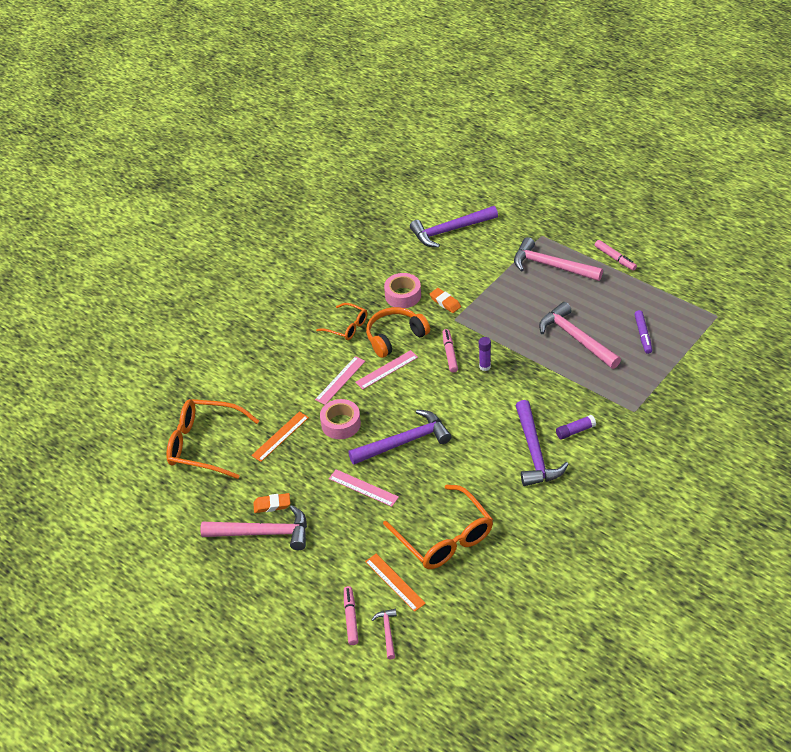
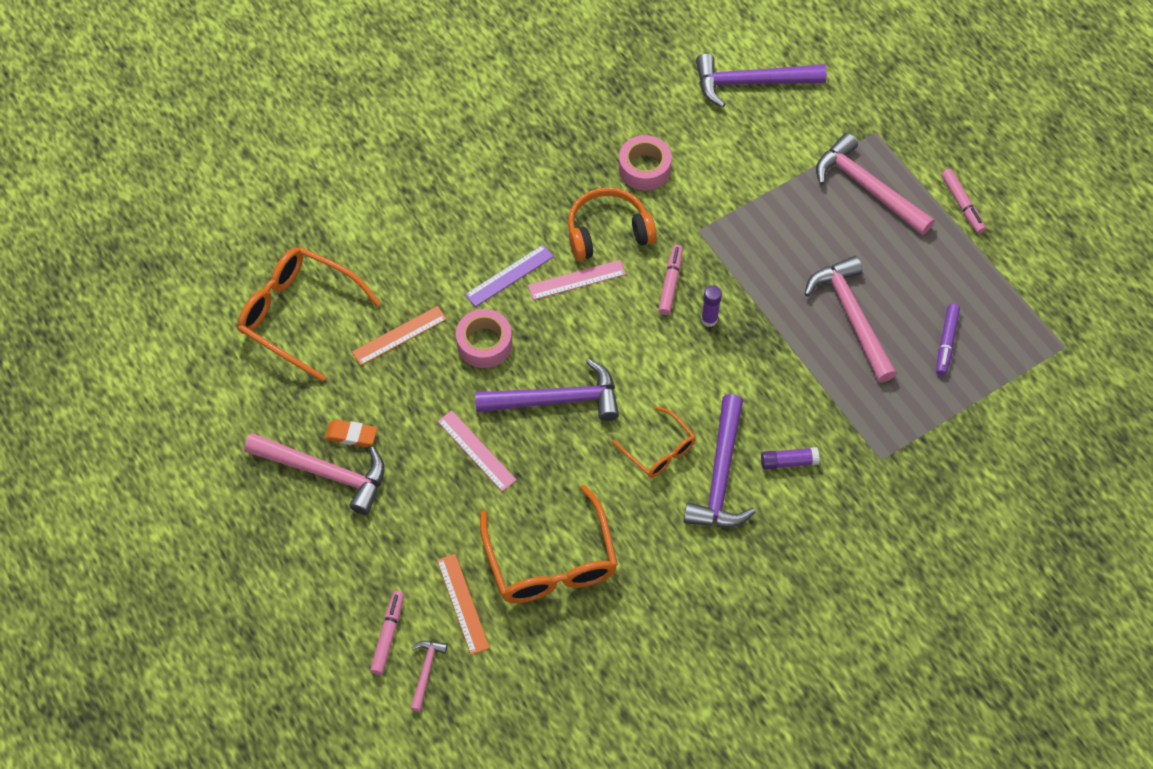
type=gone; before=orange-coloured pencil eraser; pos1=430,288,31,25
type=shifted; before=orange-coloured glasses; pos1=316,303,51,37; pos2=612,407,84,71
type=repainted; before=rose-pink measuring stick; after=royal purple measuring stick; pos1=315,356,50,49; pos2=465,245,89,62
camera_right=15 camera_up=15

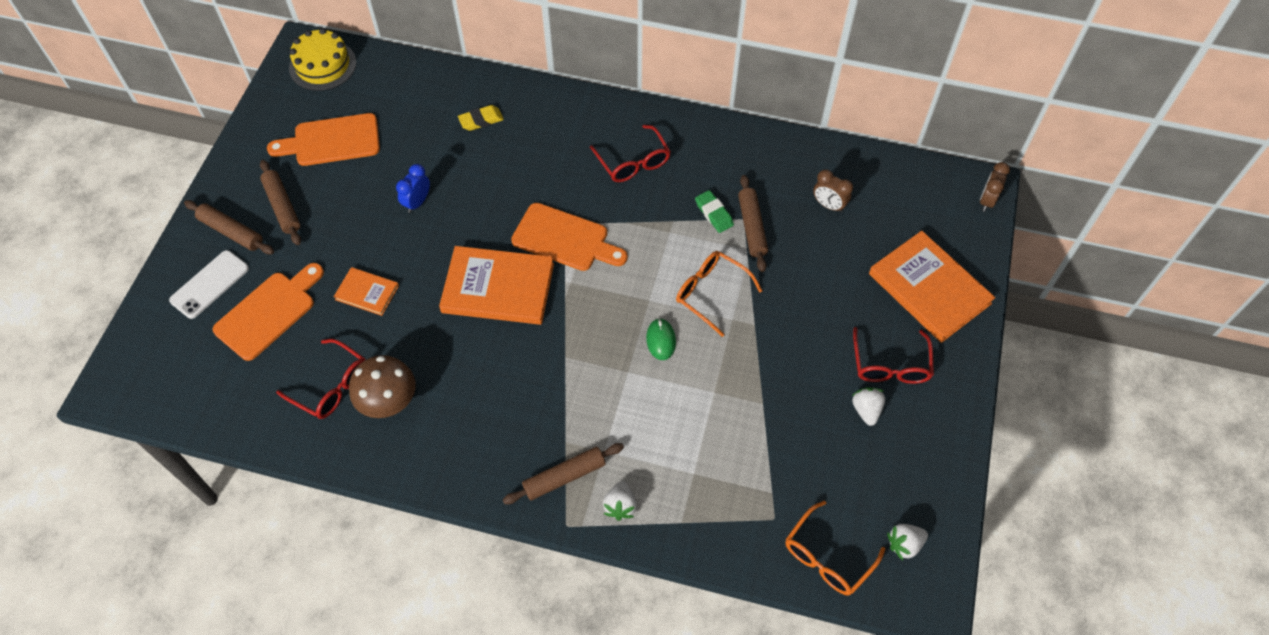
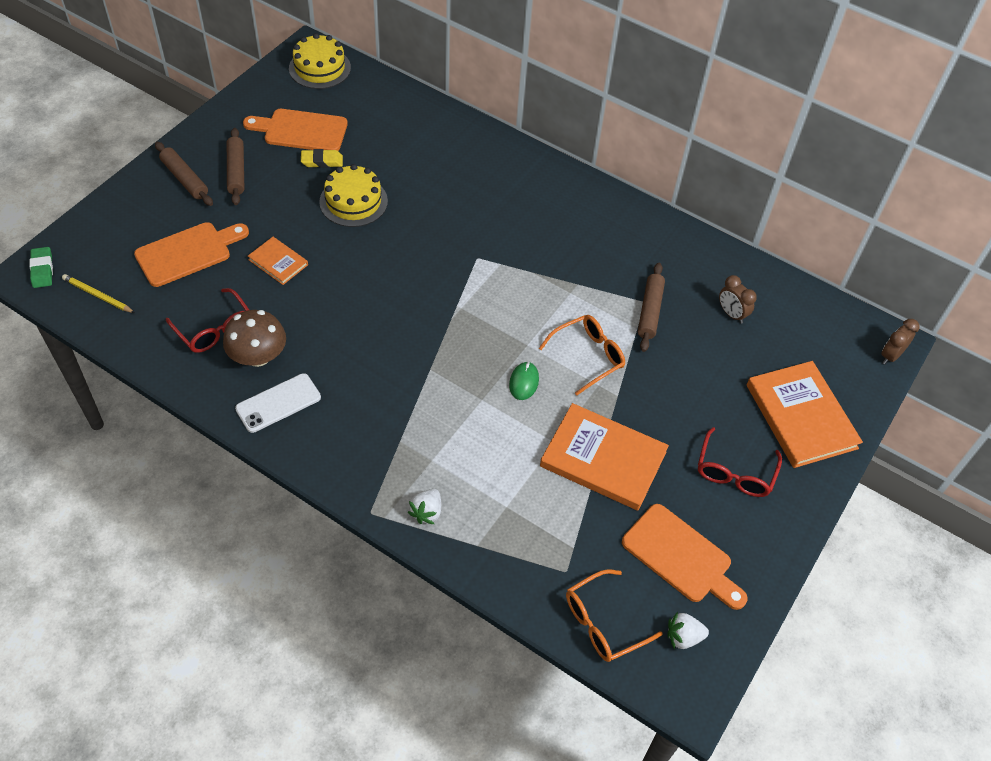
type=gone; before=brown dough roller; pos1=503,443,121,61
type=gone; before=scarlet glasses; pos1=590,125,81,57
type=gone; before=pure white strawberry; pos1=852,387,33,39
type=new; after=golden wooden pencil; pos2=62,274,73,39
type=shifted; before=pure white mobile phone; pos1=169,250,80,69; pos2=235,373,86,60
type=shifted; before=orange-coloured hardback; pos1=439,246,115,79; pos2=540,403,129,108
type=shifted; before=golden pencil eraser; pos1=458,105,46,26; pos2=301,149,42,19
type=shifted; before=orange-coloured cutting board; pos1=511,203,117,68; pos2=622,504,125,106
type=shifted; before=emerald pencil eraser; pos1=695,190,39,43; pos2=29,247,24,41
type=swapped; before=cobalt bedside clock; after=golden gateau; pos1=396,164,34,49; pos2=319,164,69,63
type=rotated; before=orange-coloured glasses; pos1=676,251,86,86; pos2=539,315,86,81; turn=90
camera_right=15 camera_up=-5

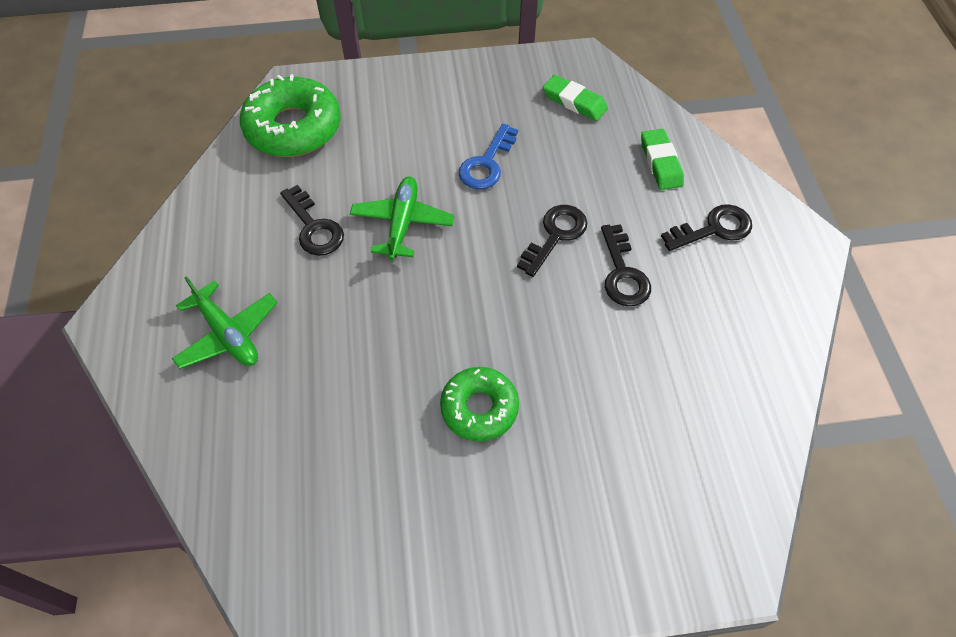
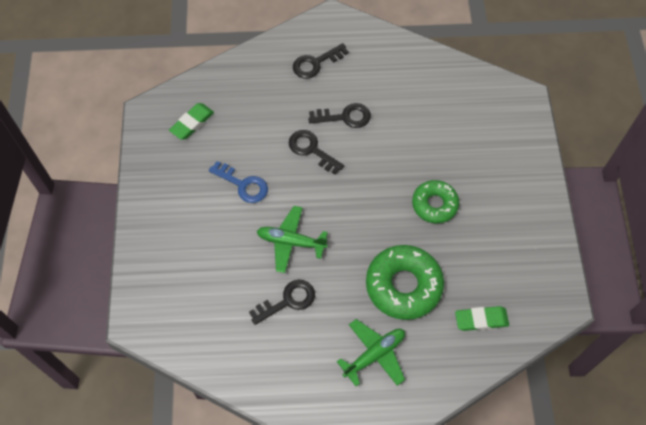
type=shifted; before=emerald glazed donut; pos1=240,74,101,83; pos2=366,245,78,75
type=shifted; before=emerald pencil eraser; pos1=641,129,43,61; pos2=455,306,54,25
type=rotated; before=ebony key; pos1=661,204,91,47; pos2=293,43,56,36; turn=-105
camera_right=-85 camera_up=5

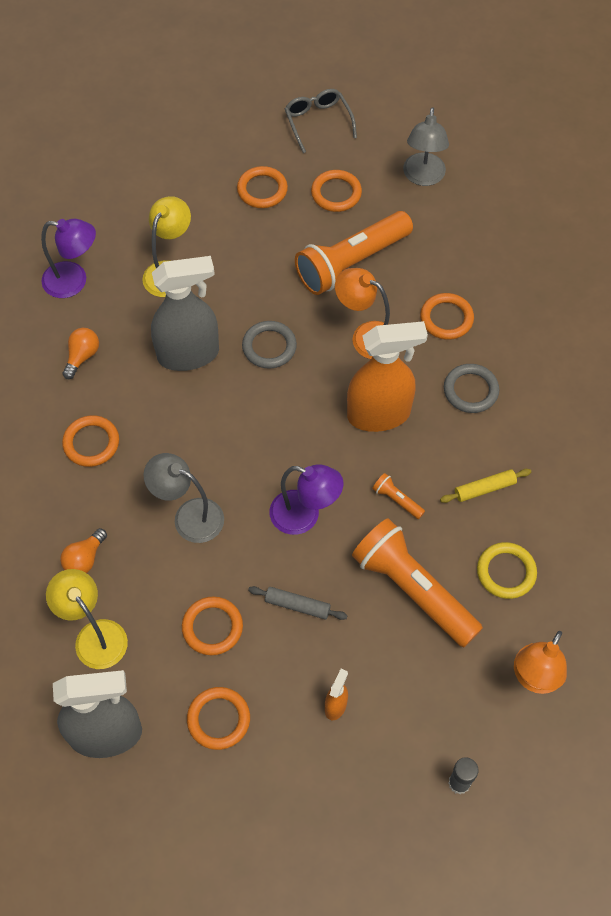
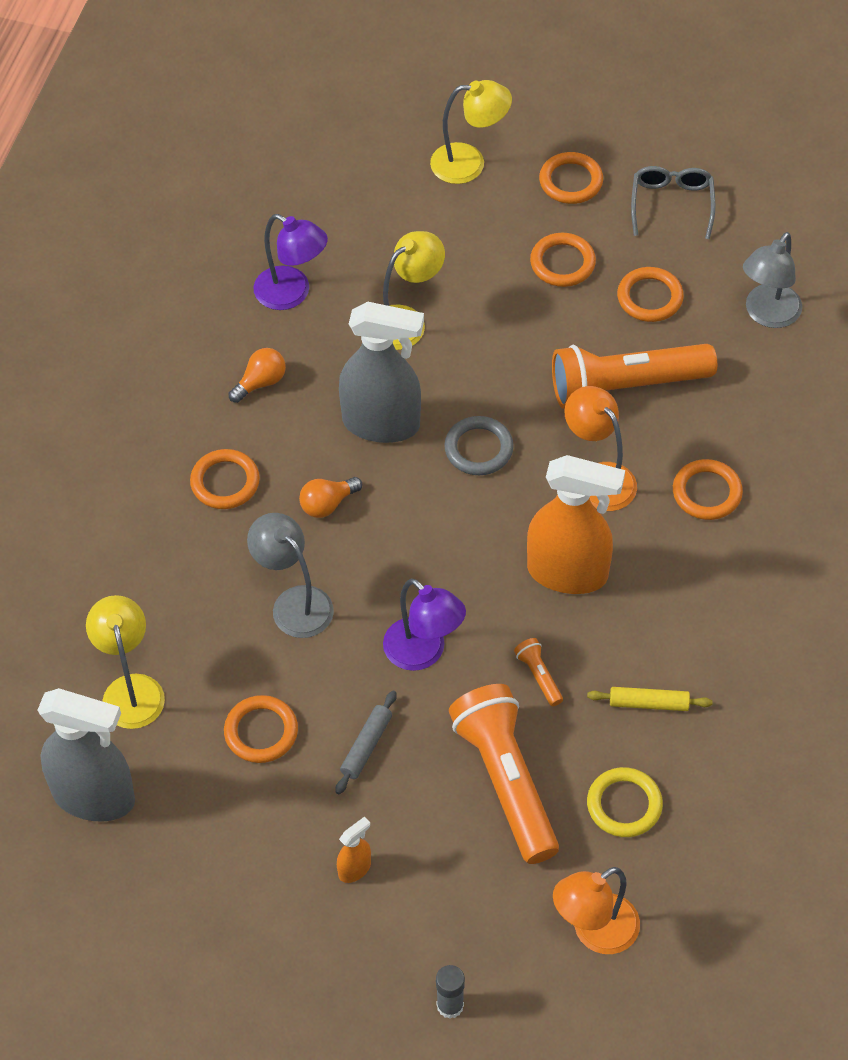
type=gone; before=grey torus; pos1=444,364,55,49
type=new; after=golden lamp; pos2=430,80,82,104
type=shifted; before=orange-coloured light bulb; pos1=60,528,47,45; pos2=299,477,63,41
type=shifted; before=orange-coloured torus; pos1=187,687,63,63; pos2=539,152,64,52
type=rotated; before=grey dough roller; pos1=248,586,100,34; pos2=335,690,62,104; turn=75
camera_right=25 camera_up=-5

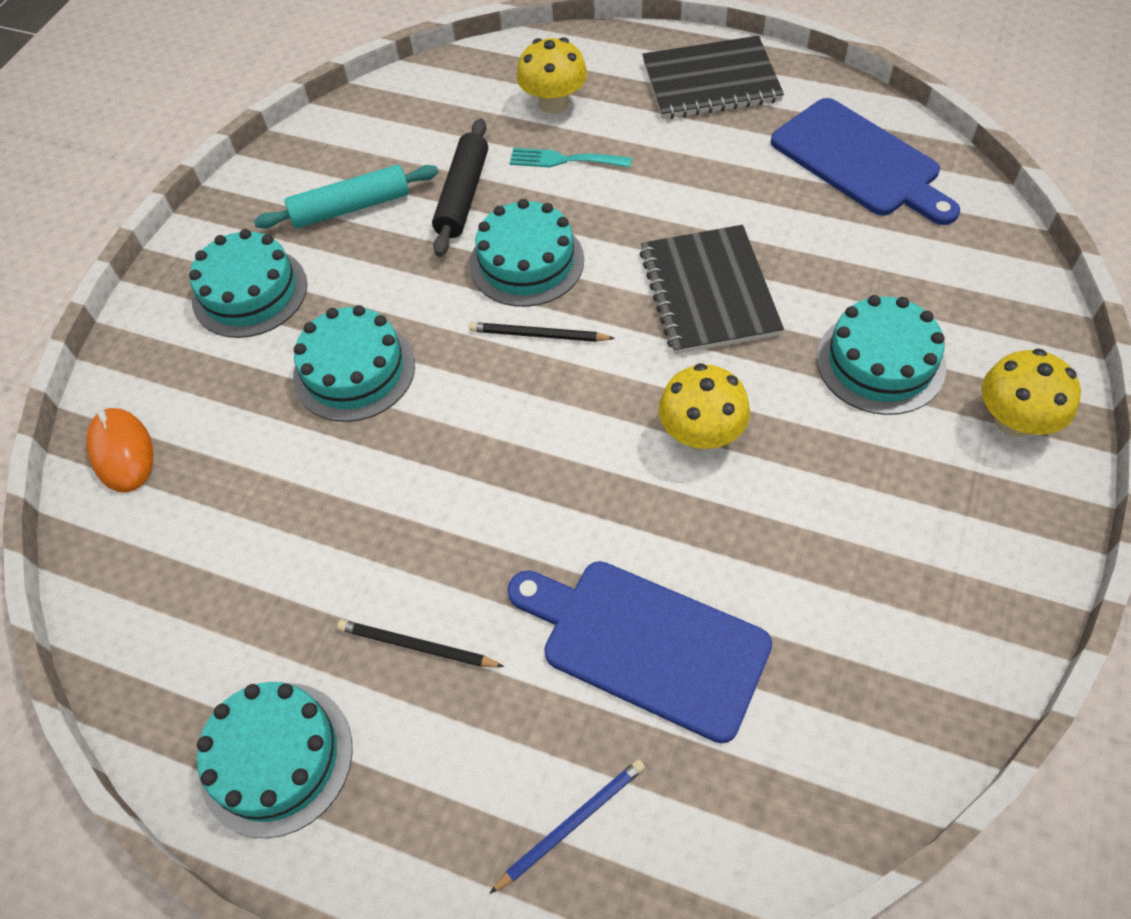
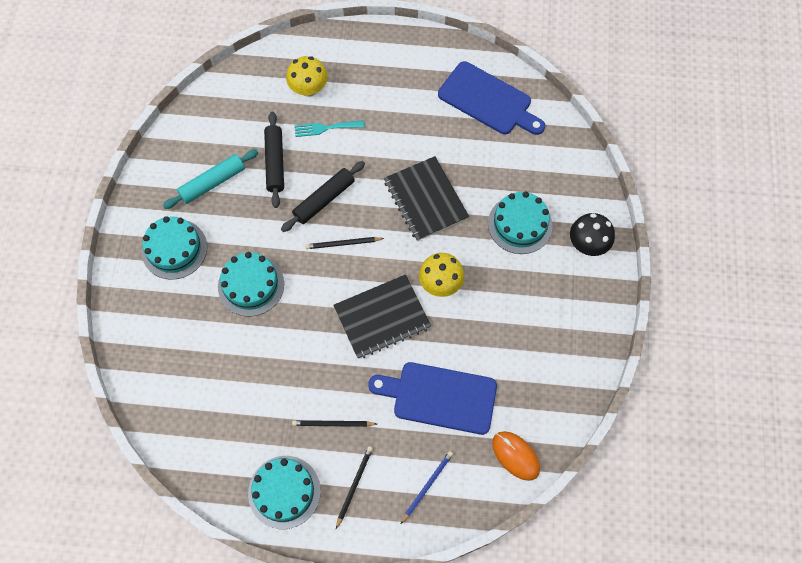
type=new; after=ebony wooden pencil; pos2=336,446,37,83
type=shifted; before=orange-coloured mouse; pos1=86,408,68,85; pos2=492,431,48,50
type=shifted; before=ebony notebook; pos1=642,36,142,83; pos2=333,274,98,85
type=swapped; before=turquoise gateau; after=ebony dough roller; pos1=470,199,114,108; pos2=281,161,84,71
type=repainted; before=golden toadstool; after=ebony toadstool; pos1=981,349,100,88; pos2=570,213,45,43
camera_right=-20 camera_up=10

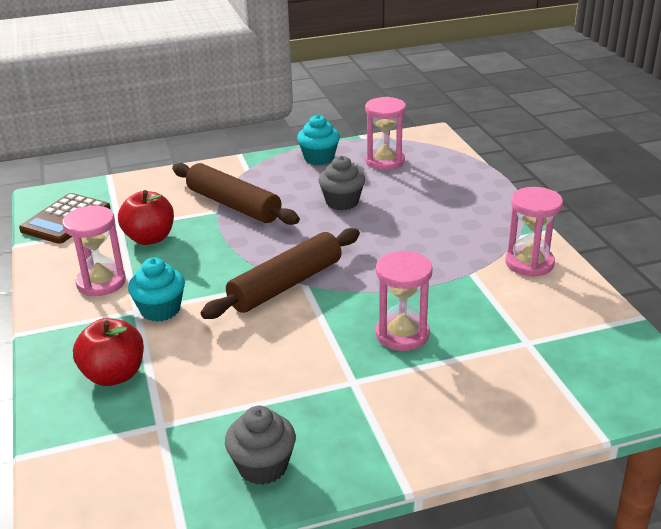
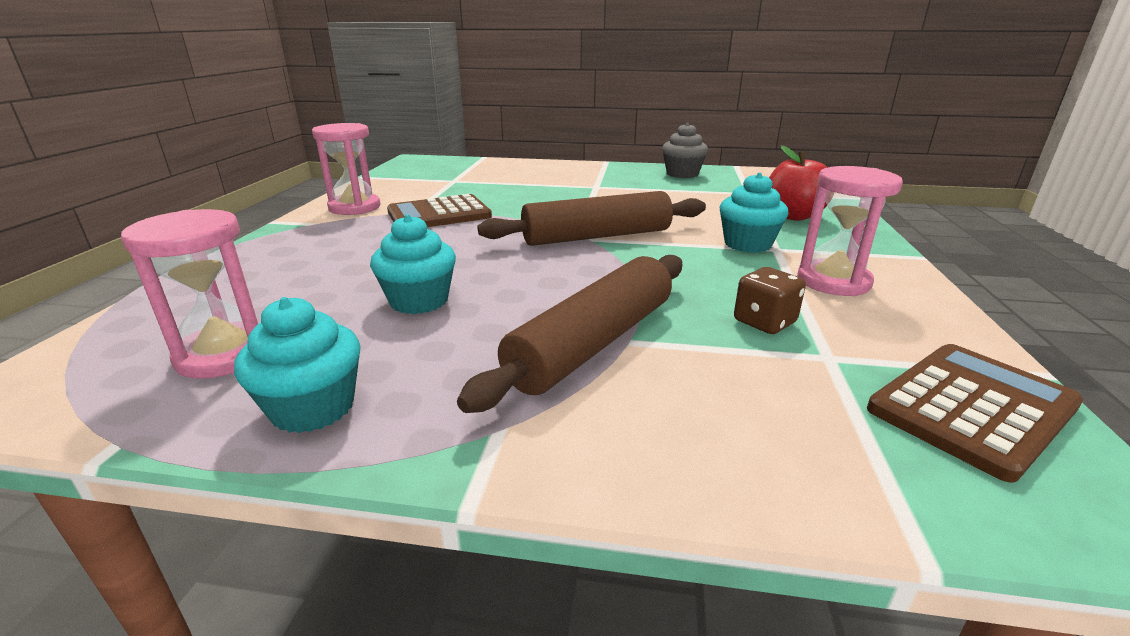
type=gone; before=rose-pink hourglass; pos1=376,250,57,101
type=new; after=brown pocket calculator; pos2=387,194,105,33
type=swapped; before=scarlet apple; after=brown game die; pos1=118,190,56,55; pos2=734,267,72,67
type=repainted; before=grey cupcake; after=turquoise cupcake; pos1=319,156,46,54; pos2=370,214,86,100
type=rotated; before=brown dough roller; pos1=172,163,128,62; pos2=457,255,225,158; turn=60
camera_right=-155 camera_up=-5

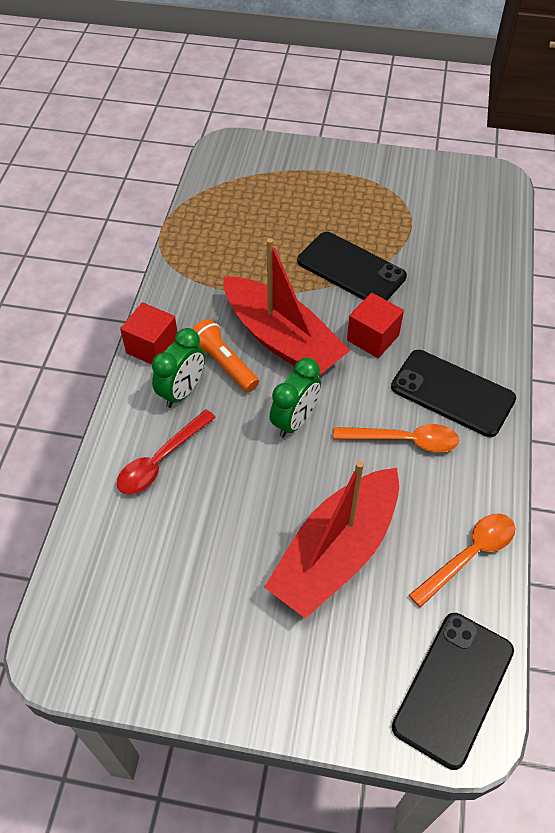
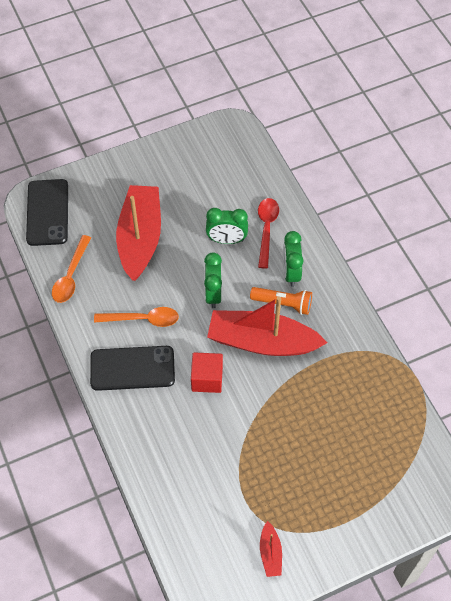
type=gone; before=scarlet solid cube; pos1=120,302,57,63
type=gone; before=ebony mobile phone; pos1=297,232,110,68
type=new; after=emerald bedside clock; pos2=206,208,42,36
type=new; after=scarlet sailboat; pos2=260,521,22,56
type=rotated; before=orange-coloured spoon; pos1=333,424,126,28; pos2=94,307,85,20; turn=-150
camera_right=145 camera_up=5

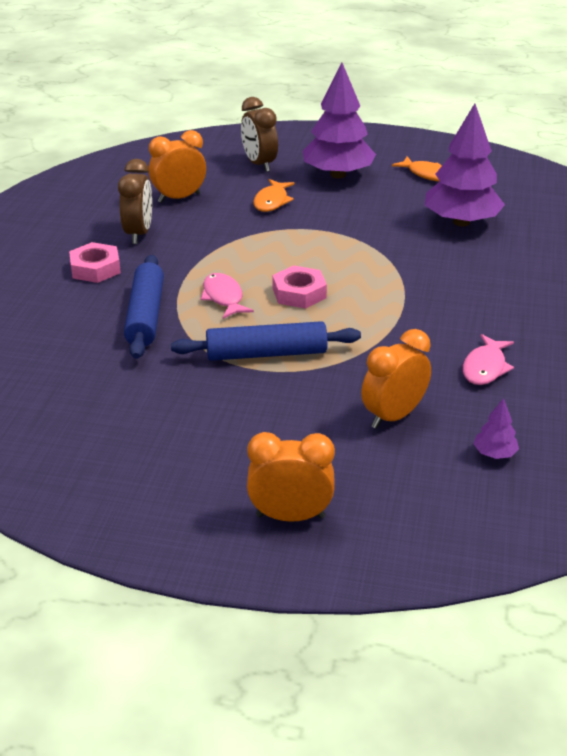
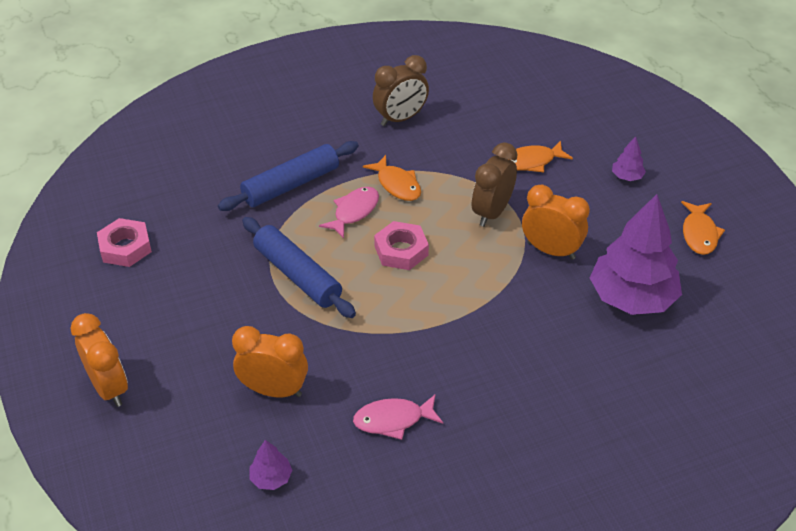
type=new; after=orange-coloured toy fish; pos2=363,155,58,46
type=shifted; before=rose-pink nut; pos1=69,242,52,41; pos2=97,218,55,49
type=shifted; before=orange-coloured bedside clock; pos1=149,130,57,73; pos2=522,185,68,75
type=shifted; before=brown bedside clock; pos1=241,97,37,75; pos2=472,142,45,85
type=scaled; before=royal purple tree; pos1=303,62,73,117; pos2=612,136,34,45; scale=0.42
camera_right=55 camera_up=10

